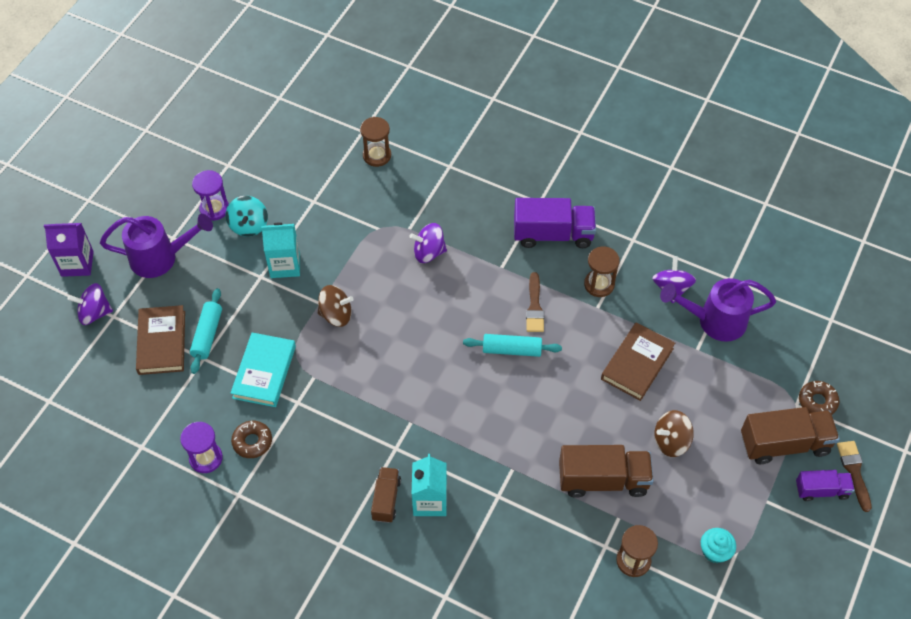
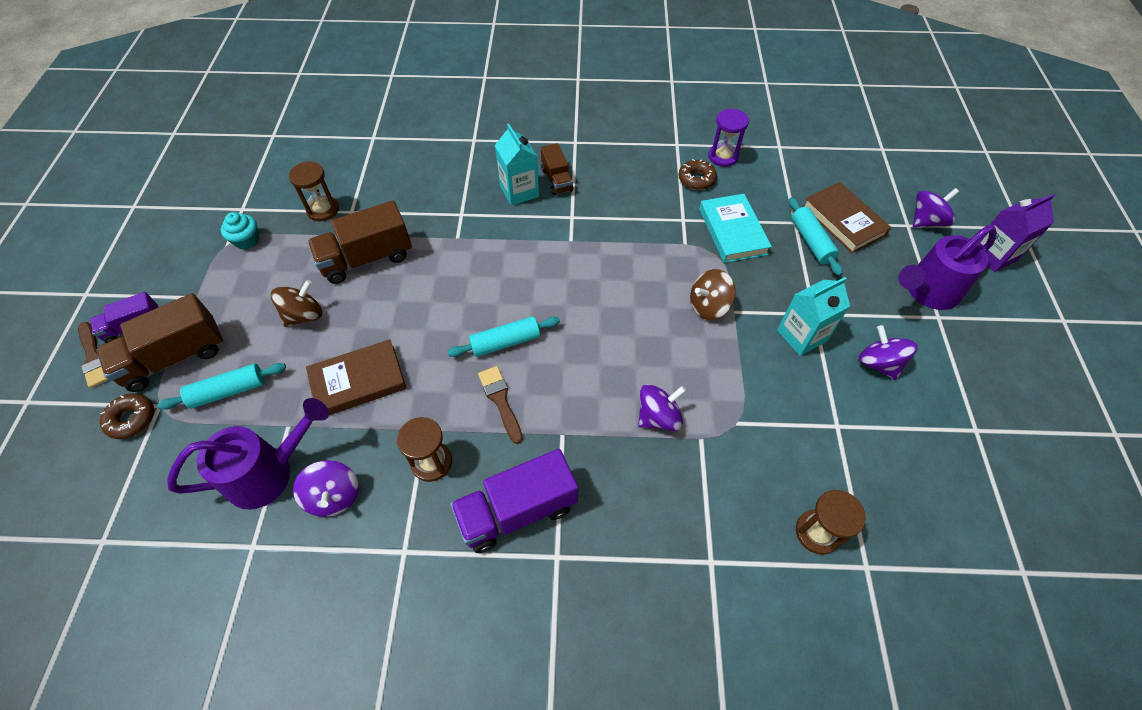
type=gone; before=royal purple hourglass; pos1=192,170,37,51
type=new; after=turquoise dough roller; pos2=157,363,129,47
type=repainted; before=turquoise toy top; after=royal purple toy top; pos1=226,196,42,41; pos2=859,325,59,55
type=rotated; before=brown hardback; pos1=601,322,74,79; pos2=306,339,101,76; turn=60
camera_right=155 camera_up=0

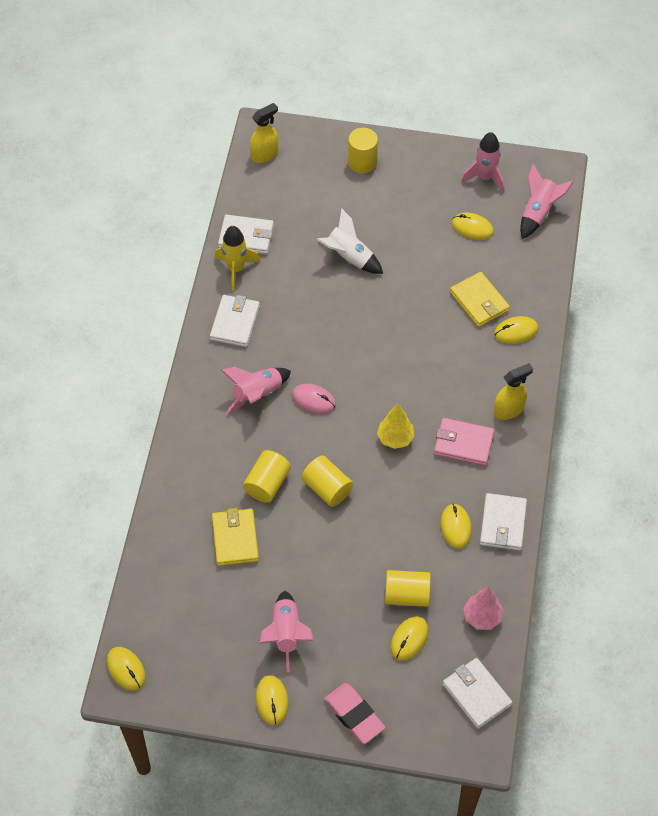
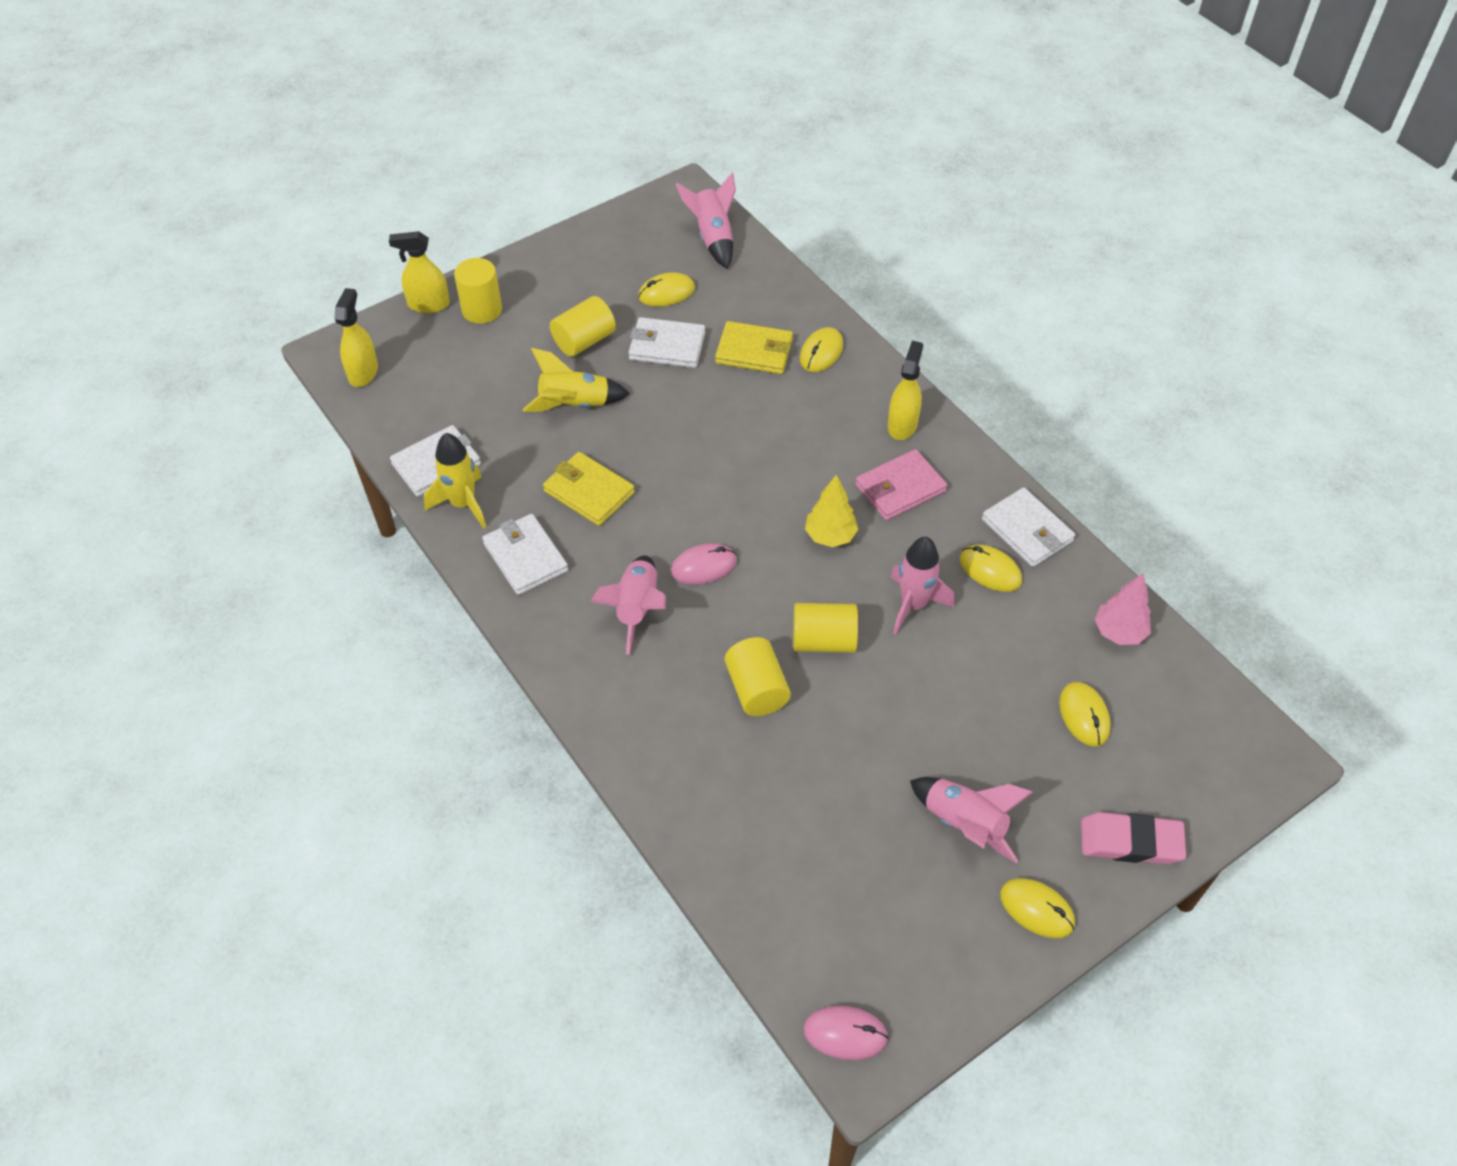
type=new; after=golden sprayer; pos2=389,231,61,82
type=shifted; before=golden card wallet; pos1=212,508,47,58; pos2=543,452,92,74
type=shifted; before=golden cylinder; pos1=385,570,46,37; pos2=550,296,66,61
type=shifted; before=pure white card wallet; pos1=443,658,70,71; pos2=628,317,77,51
type=shifted; before=rose-pink spaceship; pos1=461,132,43,61; pos2=890,537,64,98
type=repainted; before=golden mouse; after=rose-pink mouse; pos1=107,647,39,44; pos2=804,1005,85,55
type=repainted; before=pure white spaceship; after=golden spaceship; pos1=317,209,66,65; pos2=523,348,107,64
camera_right=-45 camera_up=-5

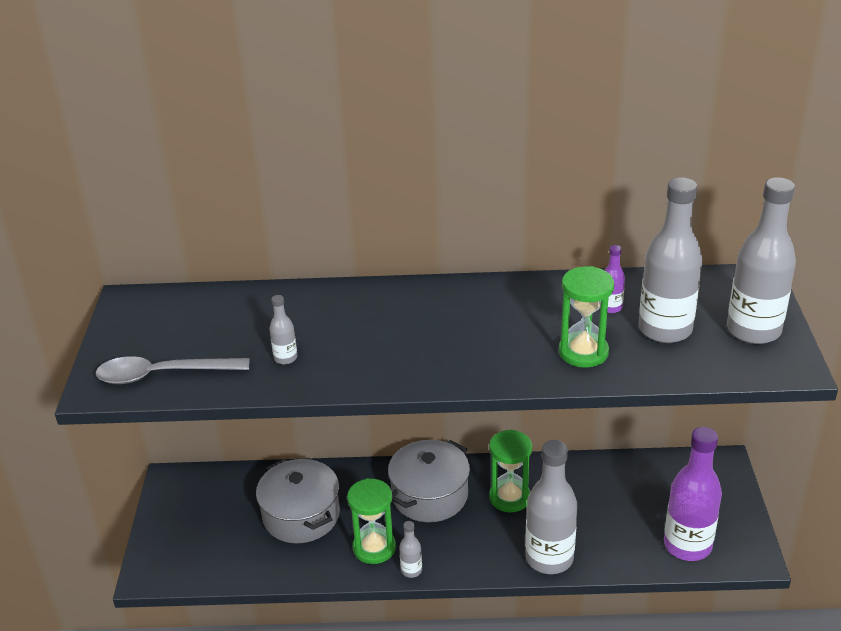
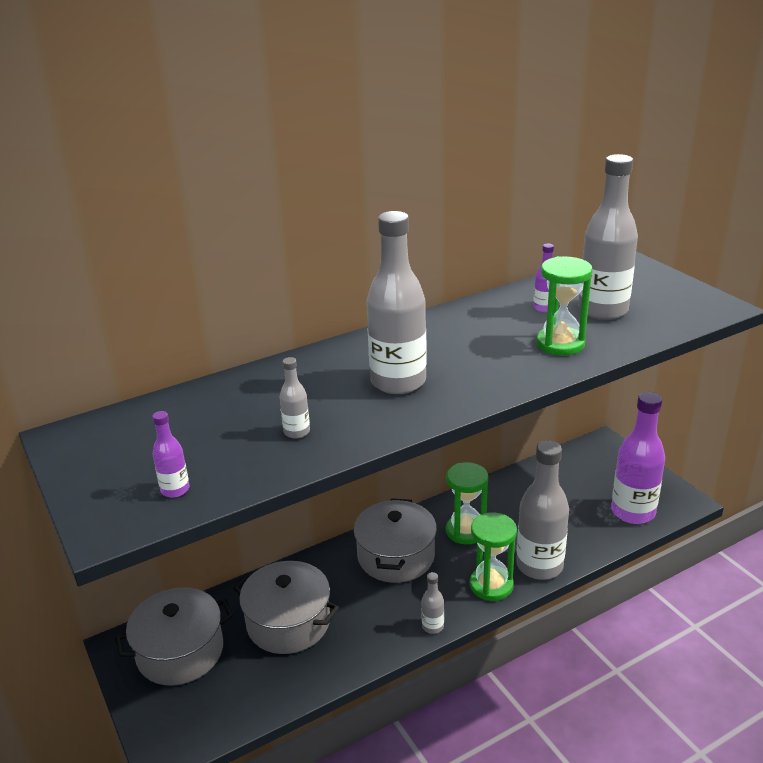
type=new; after=grey pot; pos2=115,587,118,99
type=shifted; before=emerald hourglass; pos1=347,478,49,86; pos2=470,512,47,89
type=shifted; before=grey bottle; pos1=727,177,69,167; pos2=367,211,60,183
type=swapped; before=grey spoon; after=royal purple bottle; pos1=95,356,154,28; pos2=152,411,38,87
camera_right=-30 camera_up=-5

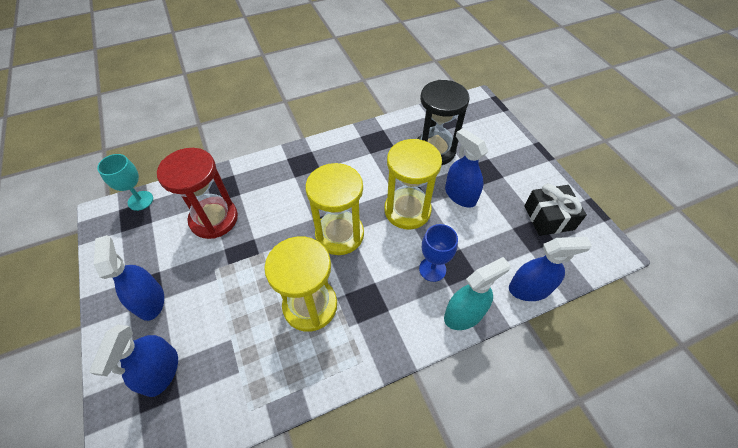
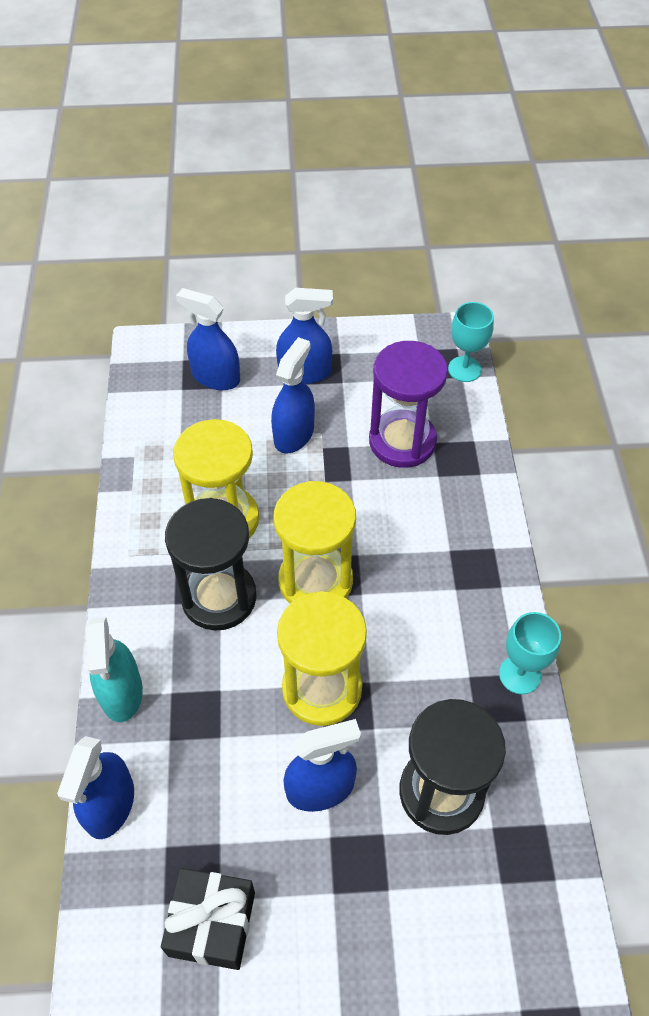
type=gone; before=cobalt chalice; pos1=419,224,39,58
type=new; after=ebony hourglass; pos2=165,498,92,133
type=new; after=cobalt sprayer; pos2=271,337,44,116
type=new; after=turquoise chalice; pos2=499,612,62,82
type=repainted; before=scarlet hourglass; after=royal purple hourglass; pos1=157,148,81,91; pos2=369,341,79,127
camera_right=110 camera_up=0

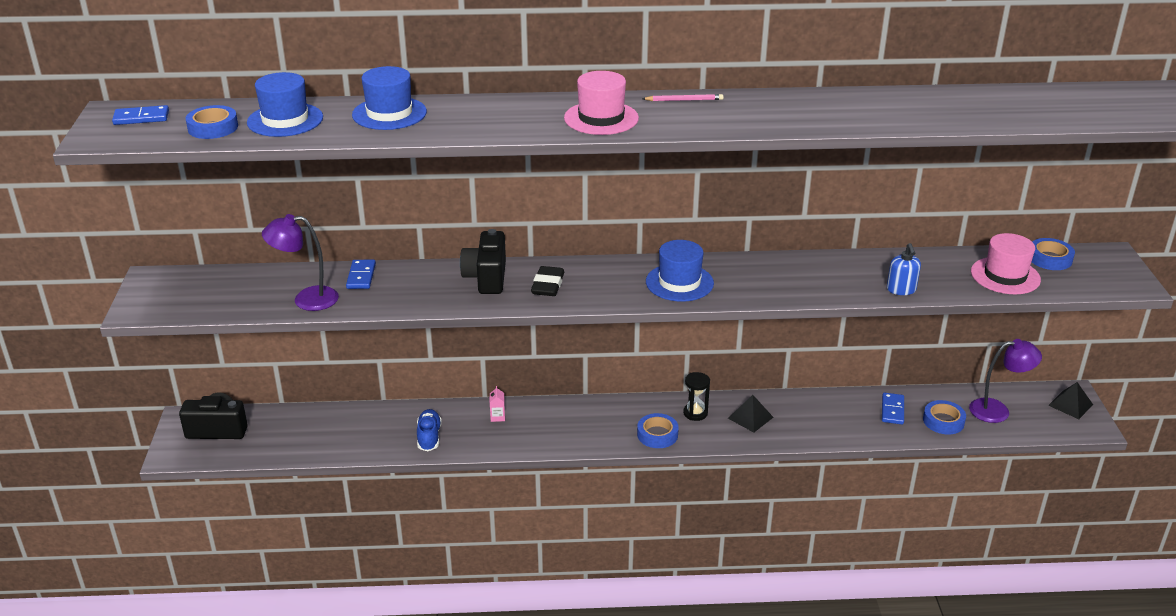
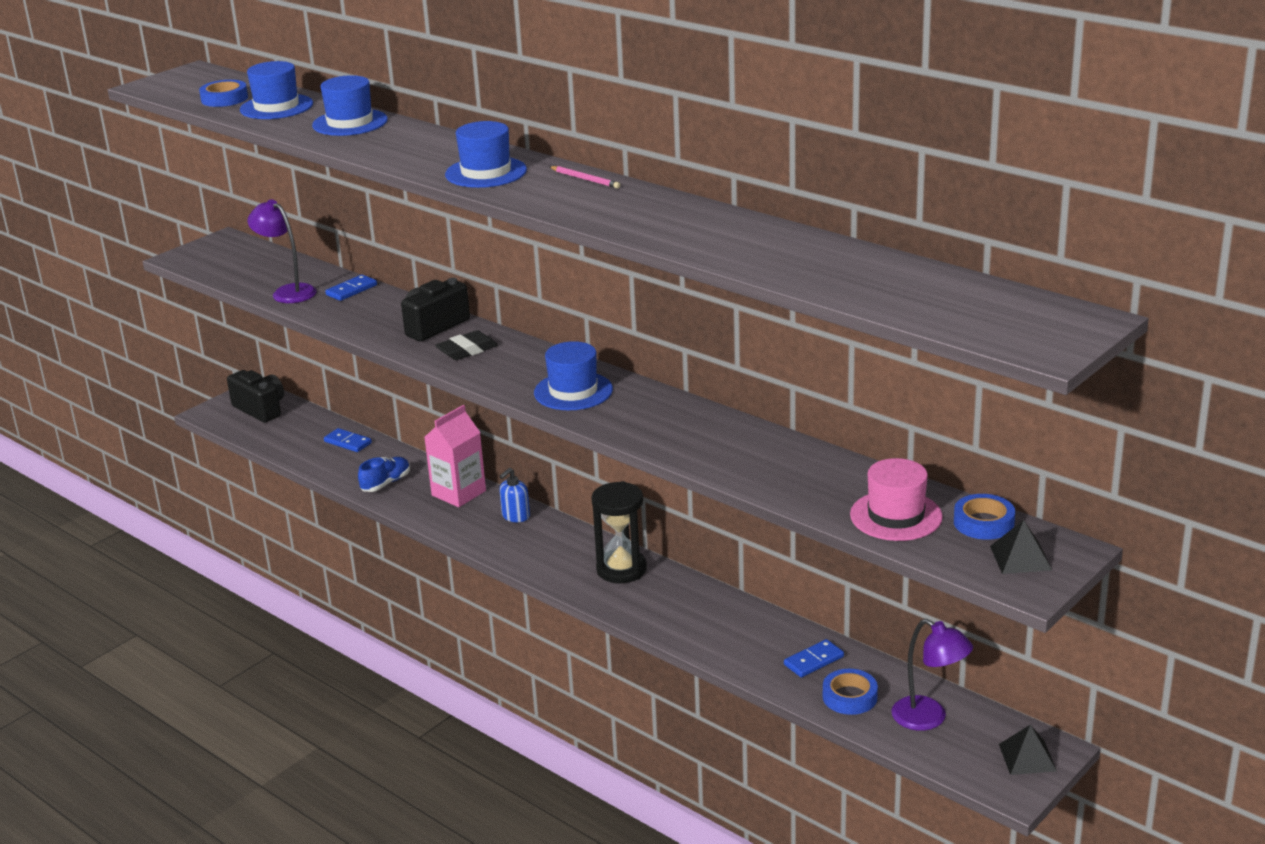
type=gone; before=cobalt sticky tape; pos1=637,413,42,35
type=shifted; before=cobalt domino tile; pos1=112,105,57,20; pos2=324,428,48,24
type=shifted; before=ebony solid pyramid; pos1=728,395,45,38; pos2=990,520,62,54
type=shifted; before=cobalt soap dispenser; pos1=887,243,34,52; pos2=499,468,31,54
type=repainted; before=rose-pink tall hat; after=cobalt tall hat; pos1=564,71,75,64; pos2=445,121,82,67
type=scaled; before=rose-pink milk carton; pos1=490,386,15,36; pos2=425,405,61,102; scale=2.46
type=scaled; before=ebony hourglass; pos1=683,372,27,49; pos2=591,481,56,102; scale=1.7
camera_right=45 camera_up=-5

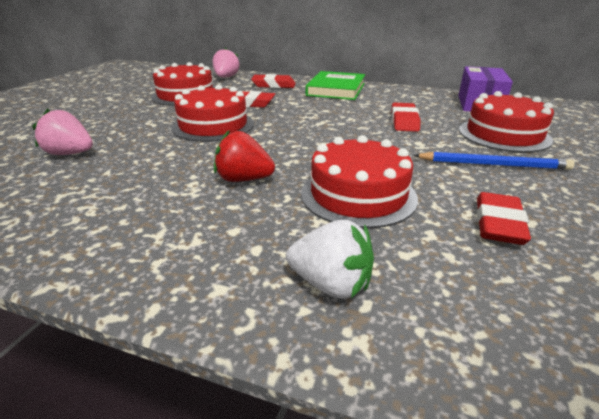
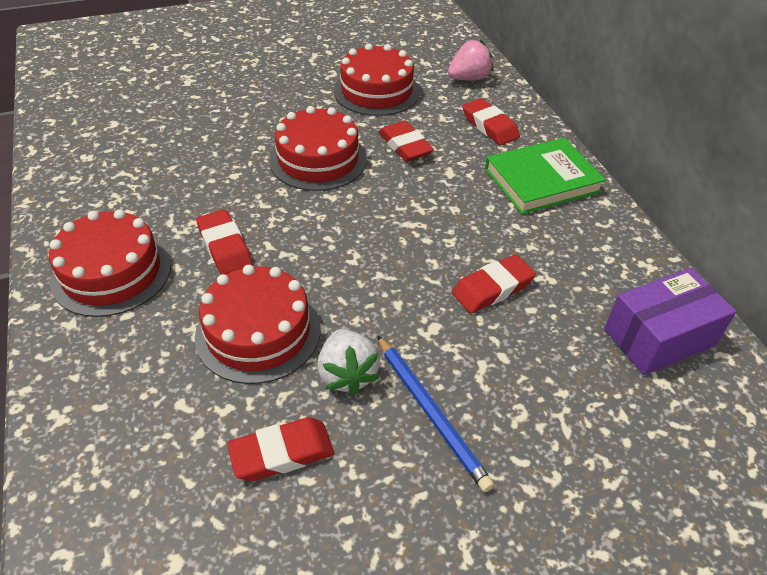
type=gone; before=rose-pink strawberry; pos1=32,109,61,46
type=shifted; before=pure white strawberry; pos1=286,220,88,79; pos2=317,329,63,67
type=shifted; before=scarlet gateau; pos1=459,91,95,62; pos2=49,209,122,108
type=swapped; before=scarlet strawberry; after=scarlet pencil eraser; pos1=214,130,61,52; pos2=196,209,56,66
camera_right=50 camera_up=15

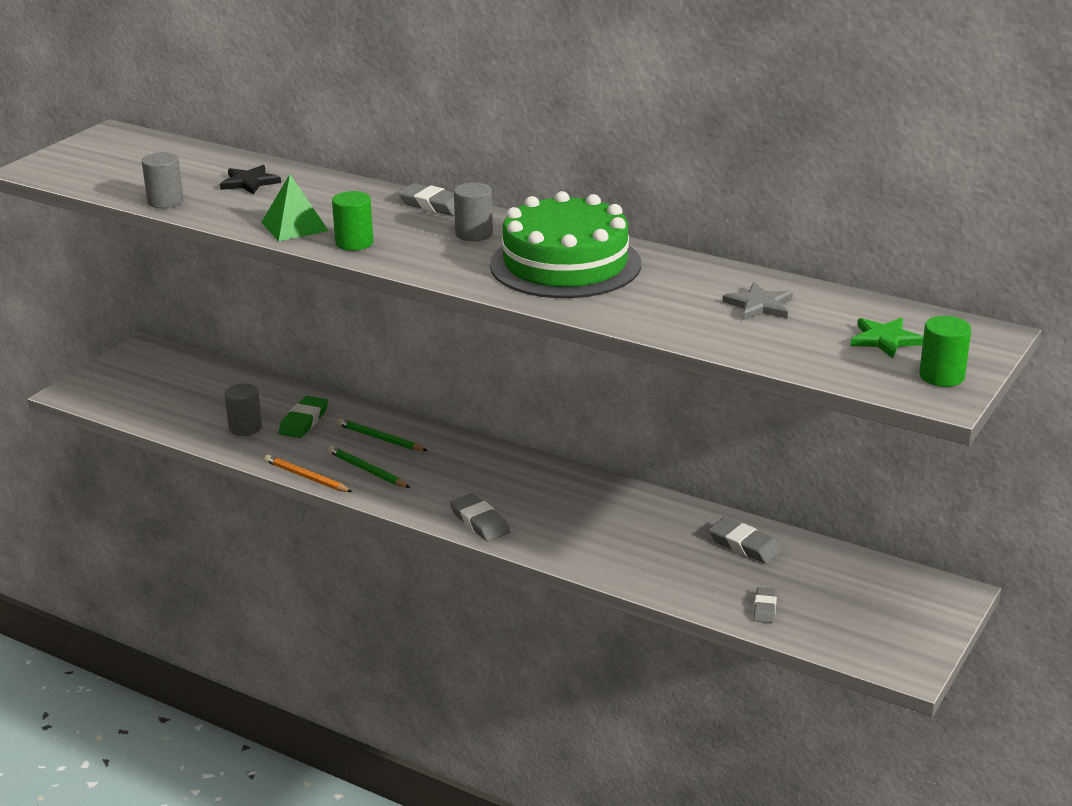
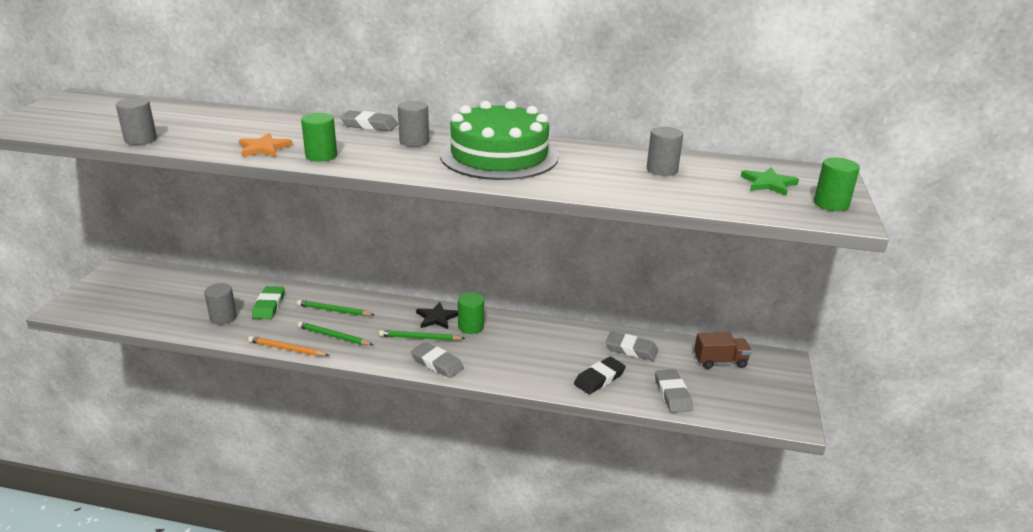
type=new; after=emerald wooden pencil; pos2=379,330,87,11
type=new; after=emerald cylinder; pos2=458,292,26,42
type=new; after=ebony pencil eraser; pos2=574,357,52,37
type=new; after=brown truck; pos2=694,332,58,37
type=shifted; before=ebony five-pointed star; pos1=220,165,61,30; pos2=416,302,42,27
type=swapped; before=emerald solid pyramid; after=orange-coloured five-pointed star; pos1=261,174,68,67; pos2=239,133,54,24
type=swapped; before=grey five-pointed star; after=grey cylinder; pos1=722,282,71,38; pos2=647,127,36,49
type=scaled; before=grey pencil eraser; pos1=754,587,23,36; pos2=655,369,38,44; scale=1.59
camera_right=-20 camera_up=0

